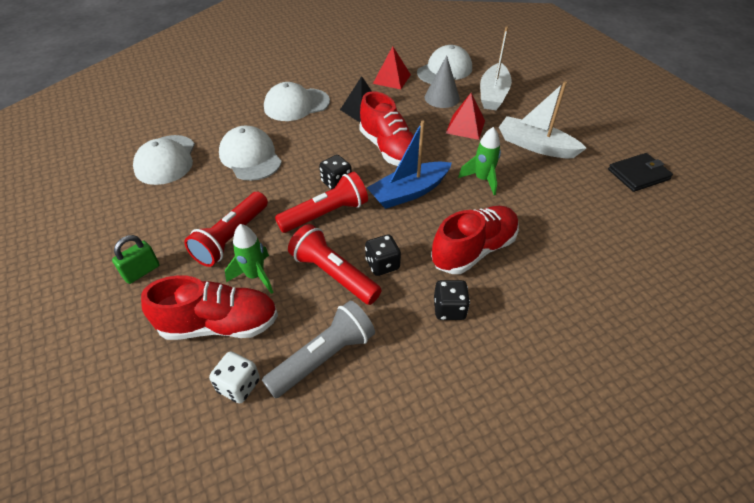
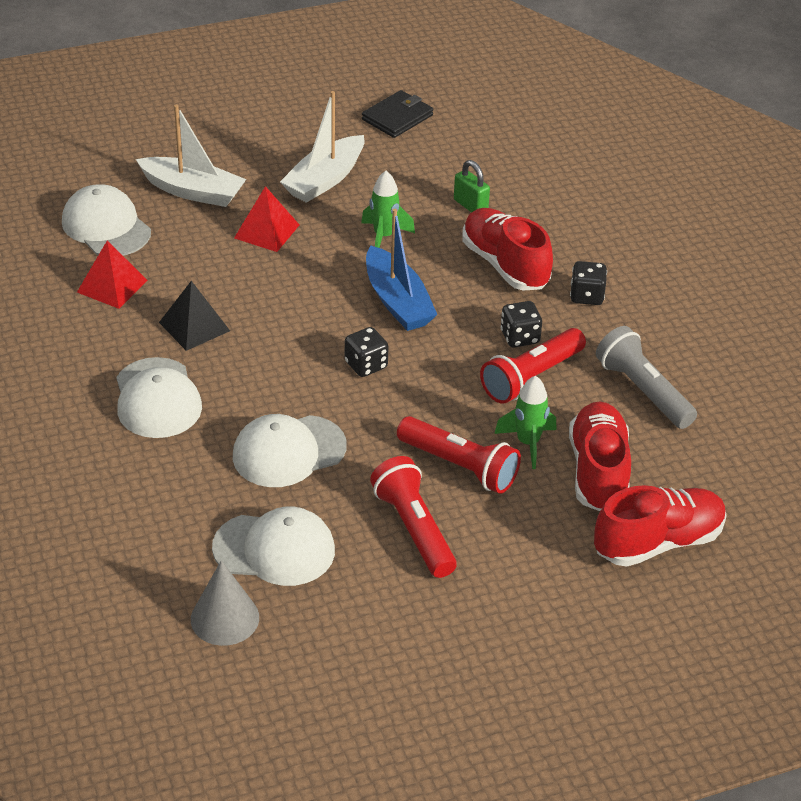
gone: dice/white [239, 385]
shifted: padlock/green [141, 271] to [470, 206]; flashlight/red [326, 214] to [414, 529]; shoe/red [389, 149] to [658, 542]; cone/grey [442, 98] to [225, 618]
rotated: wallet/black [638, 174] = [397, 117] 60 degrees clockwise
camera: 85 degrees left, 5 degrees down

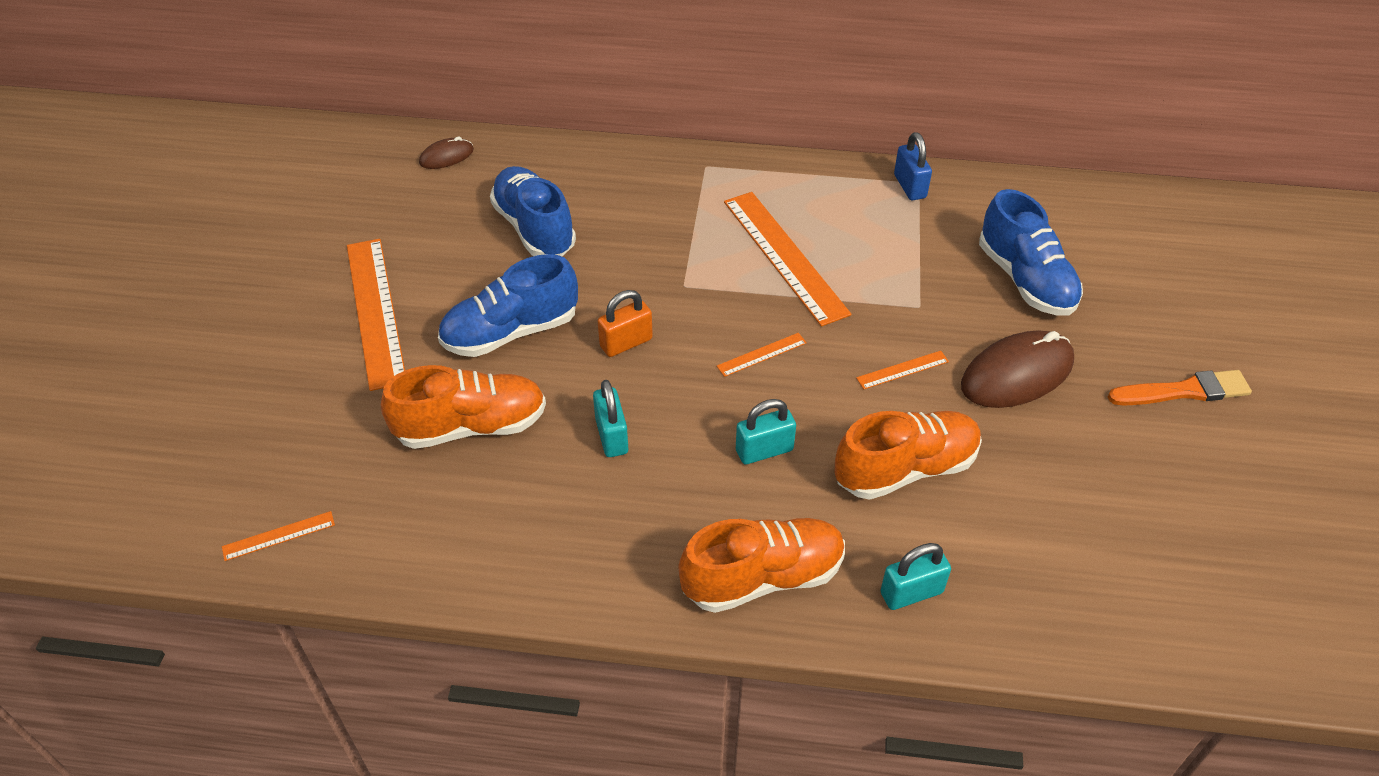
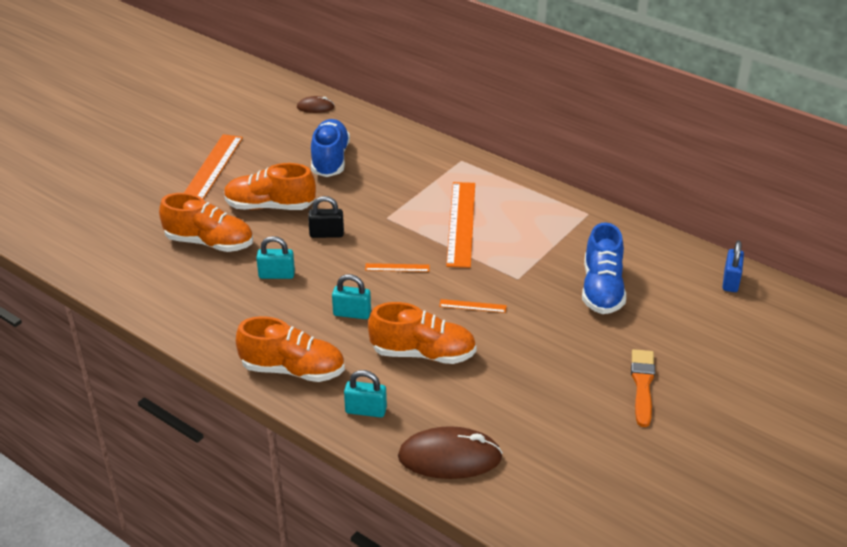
gone: ruler/orange [278, 536]
shifted: padlock/blue [910, 186] to [730, 281]; mouse/brown [1016, 374] to [449, 457]
repainted: shoe/blue [511, 332] to shoe/orange [270, 206]; padlock/orange [626, 343] to padlock/black [326, 234]
rotated: padlock/turquoise [611, 436] = [276, 275] 75 degrees clockwise; brush/orange [1184, 391] = [642, 385] 105 degrees counterclockwise
camera: 30 degrees right, 10 degrees down

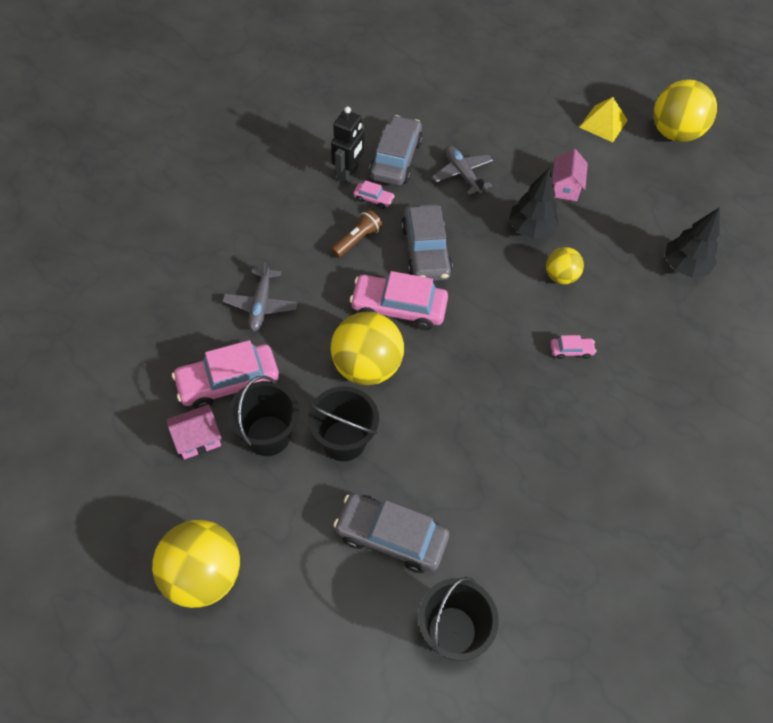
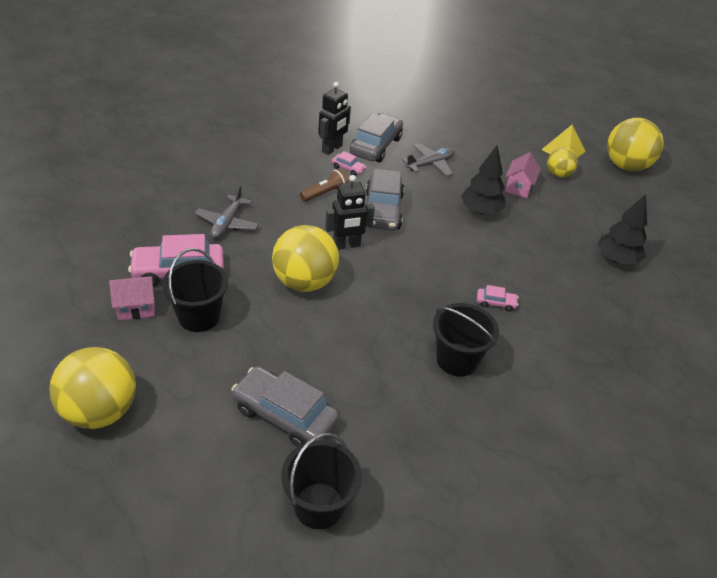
shifted: bucket/black [344, 440] to [457, 360]; ball/yellow [560, 276] to [558, 174]
swapped: car/pink [398, 308] to robot/black [346, 245]
rotated: plane/grey [462, 174] = [430, 164] 75 degrees clockwise
camera: 10 degrees right, 15 degrees down

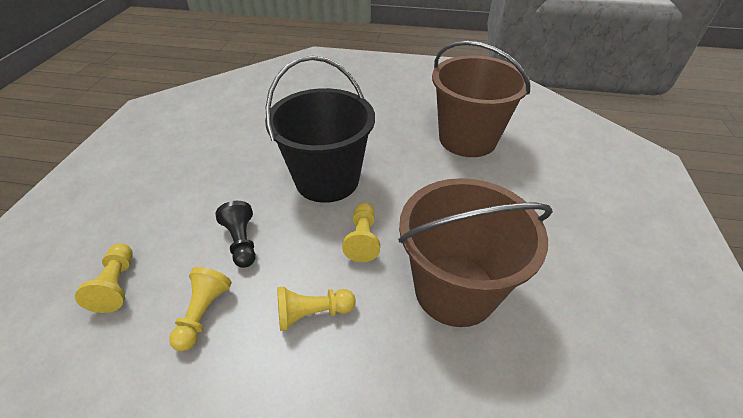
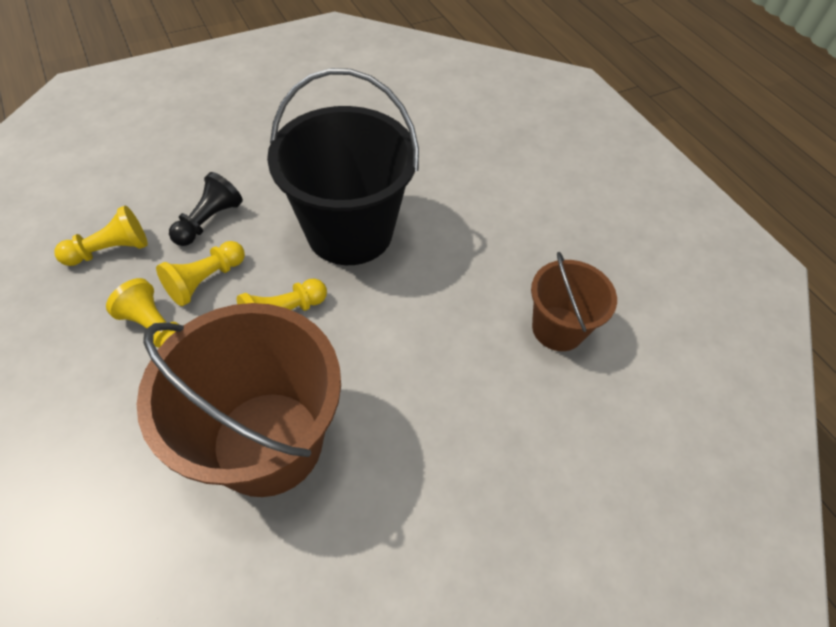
shifted: pawn/yellow [117, 284] to [205, 280]
scaled: bucket/brown [467, 139] = [558, 328] x0.55
camera: 50 degrees right, 10 degrees up

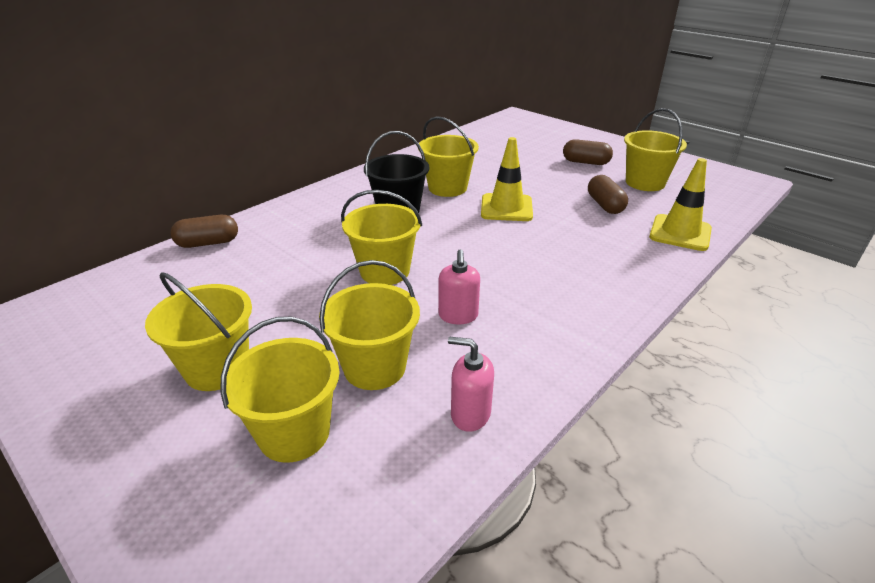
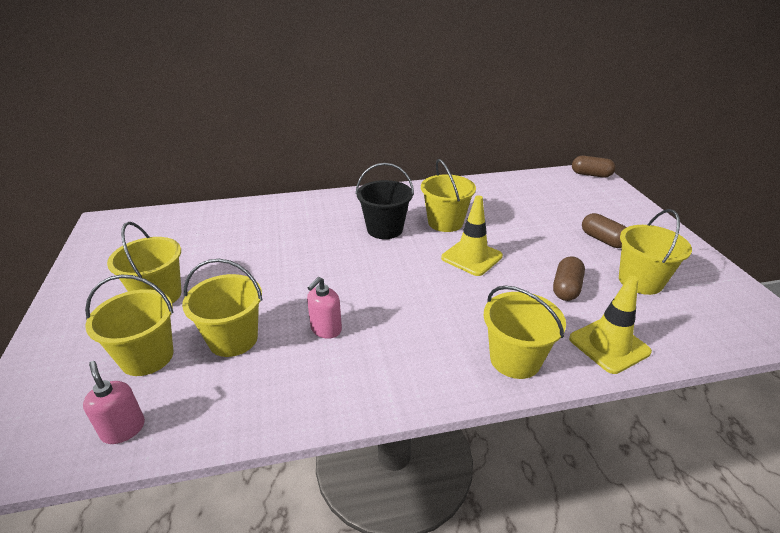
shifted: capsule/brown [208, 243] to [591, 175]; bucket/yellow [385, 271] to [515, 359]; soap dispenser/pink [470, 414] to [123, 429]
camera: 35 degrees right, 0 degrees up

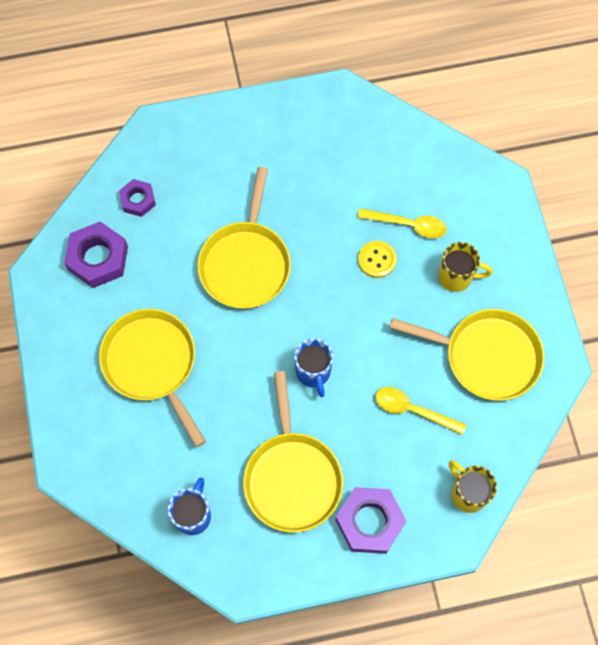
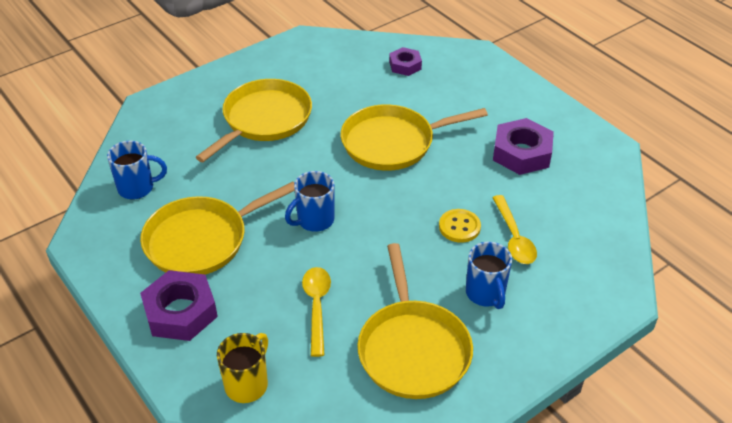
shifted: nut/purple [98, 258] to [521, 153]
repainted: mug/yellow [456, 277] to mug/blue [486, 294]
camera: 65 degrees right, 25 degrees down

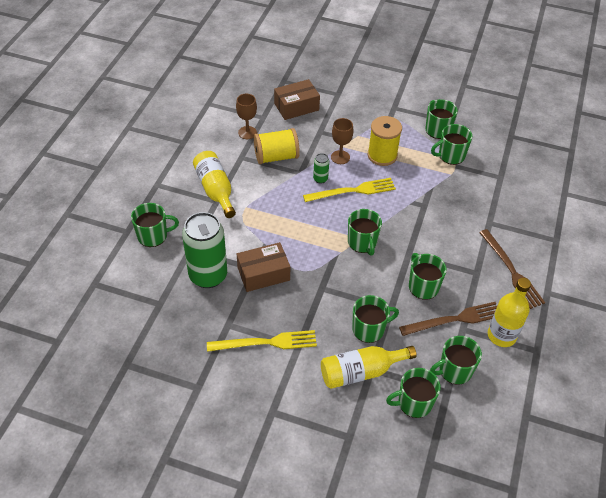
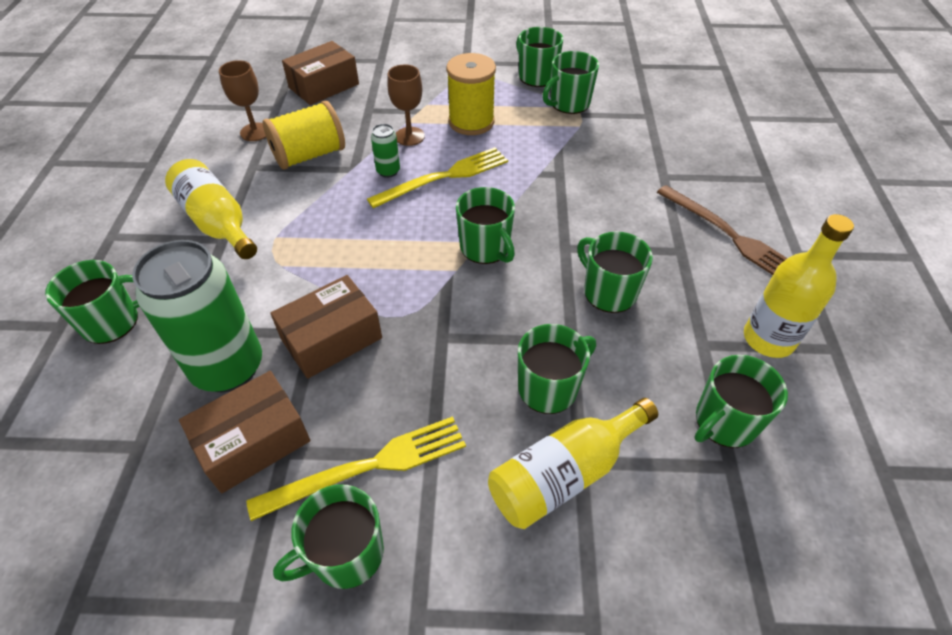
gone: fork/brown [454, 319]
new: box/brown [253, 442]
shifted: mug/green [414, 403] to [346, 554]
camera: 15 degrees left, 0 degrees up

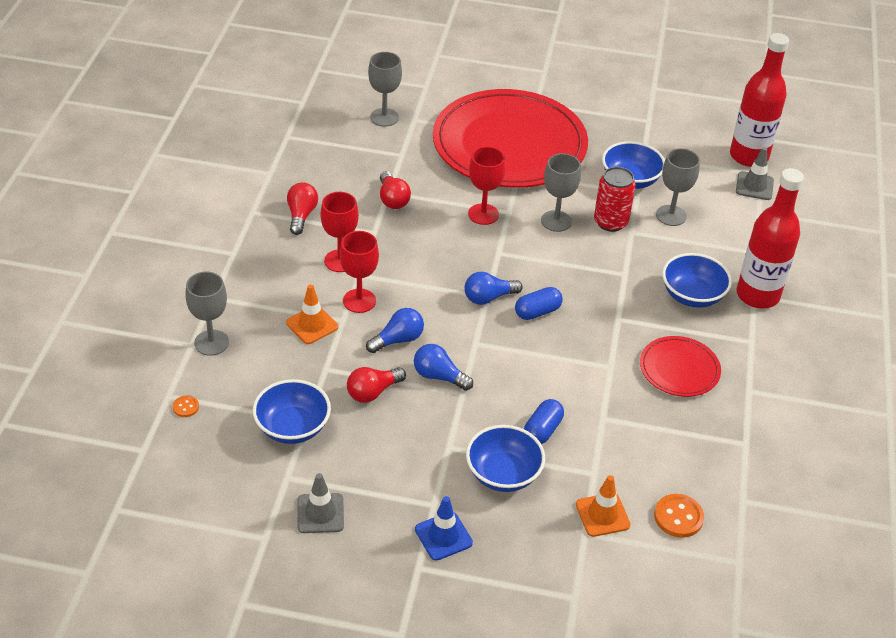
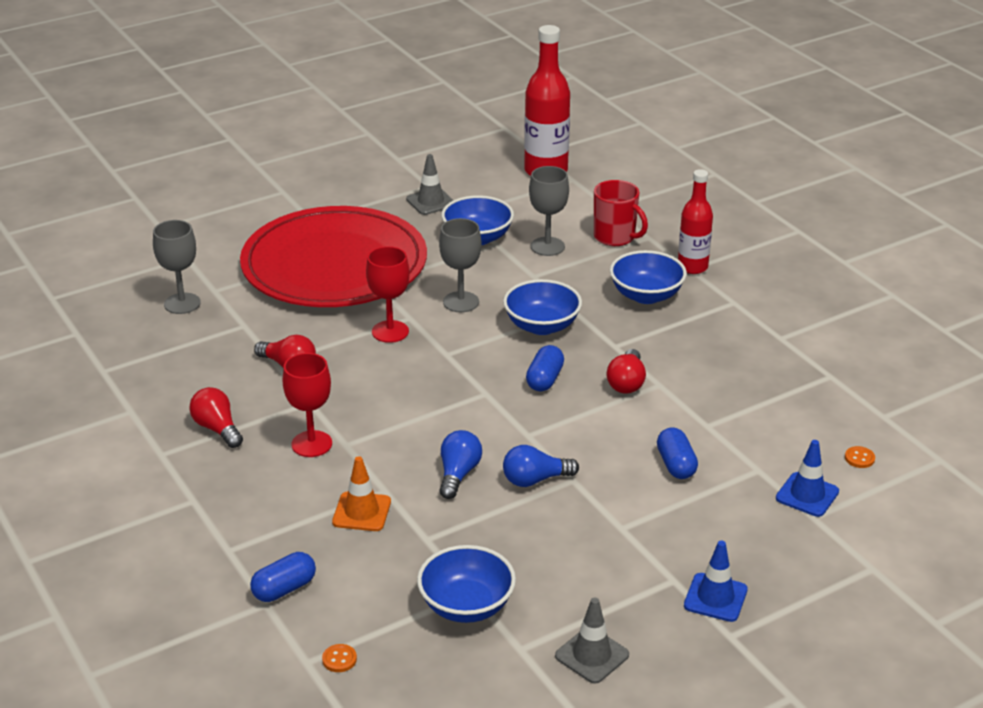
gone: goblet/red [359, 301]; light bulb/blue [488, 297]; can/red [610, 222]; plate/red [679, 369]
new: mug/red [615, 237]
shifted: light bulb/red [373, 392] to [626, 383]; bowl/blue [503, 474] to [542, 326]; traffic cone/grey [754, 186] to [430, 202]
swapped: goblet/grey [211, 343] to capsule/blue [284, 589]
repainted: traffic cone/orange [602, 515] to traffic cone/blue [807, 495]
scaled: button/orange [678, 517] = [859, 458] x0.55; bottle/red [757, 295] = [692, 267] x0.64
camera: 40 degrees left, 10 degrees down

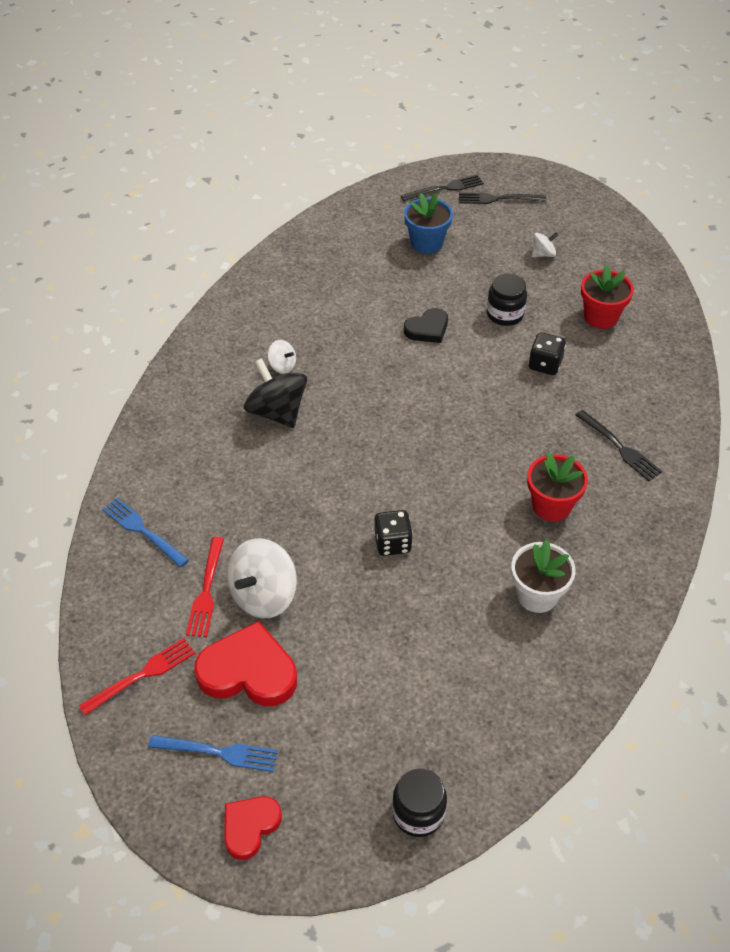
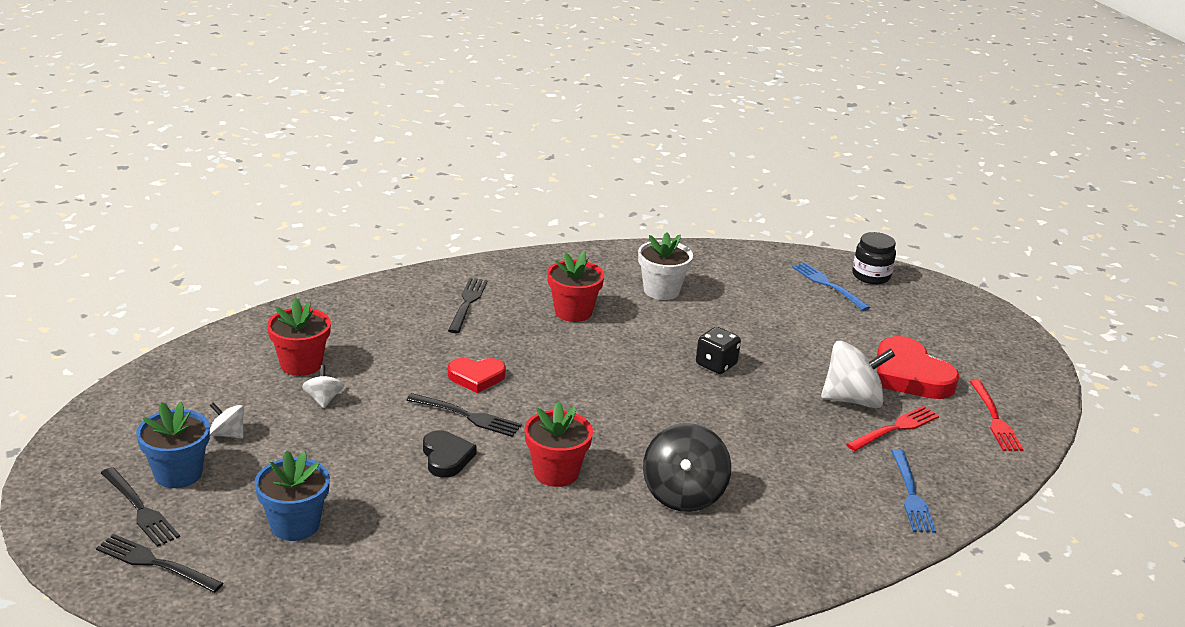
gone: jar/black [505, 314]; dice/black [545, 364]
new: flower pot/blue [178, 473]; fork/black [467, 416]; flower pot/red [556, 472]
shifted: fork/blue [218, 752] to [828, 285]; heart/red [250, 827] to [476, 377]; spinning top/white [282, 366] to [323, 399]
rotated: fork/red [142, 675] = [995, 419] 105 degrees counterclockwise; heart/black [427, 329] = [446, 457] 60 degrees clockwise
camera: 135 degrees left, 20 degrees down

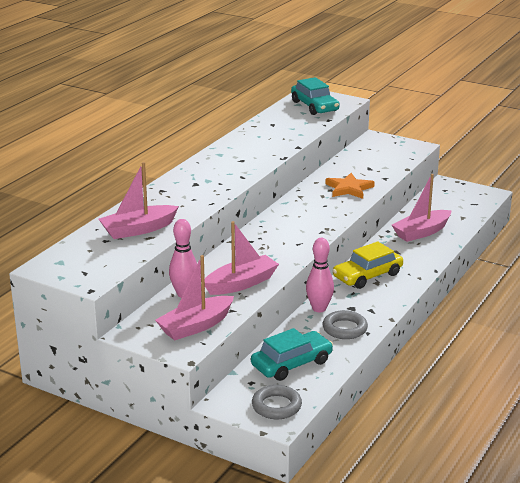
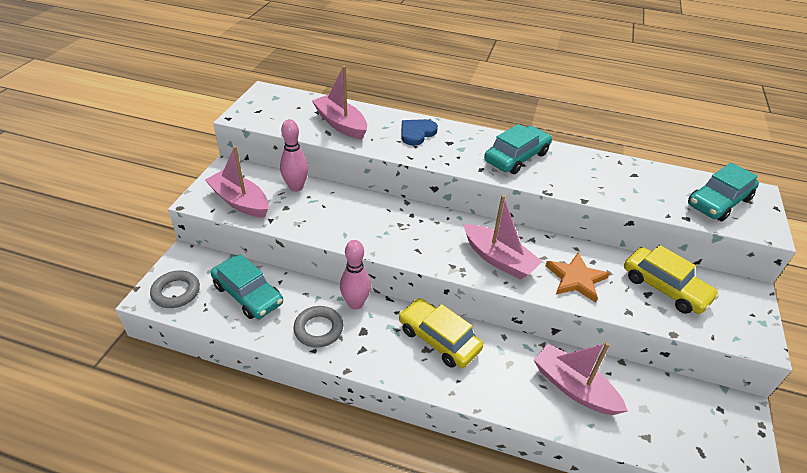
new: heart/blue [417, 133]; car/turquoise [516, 157]; car/yellow [664, 287]
shifted: boat/pink [241, 283] to [498, 259]
camera: 75 degrees right, 15 degrees up

